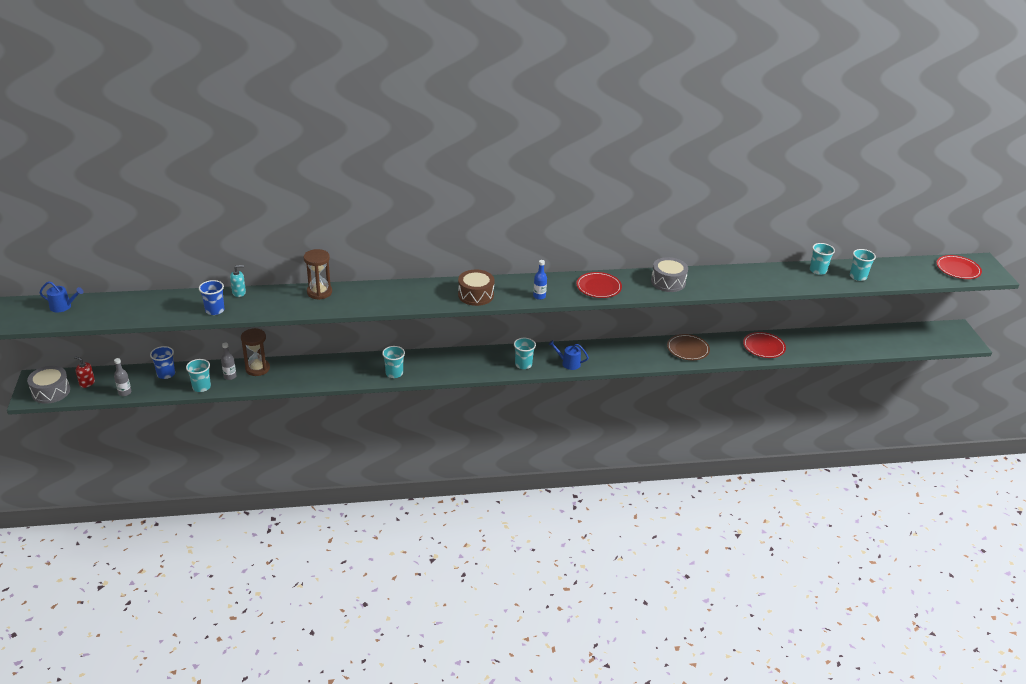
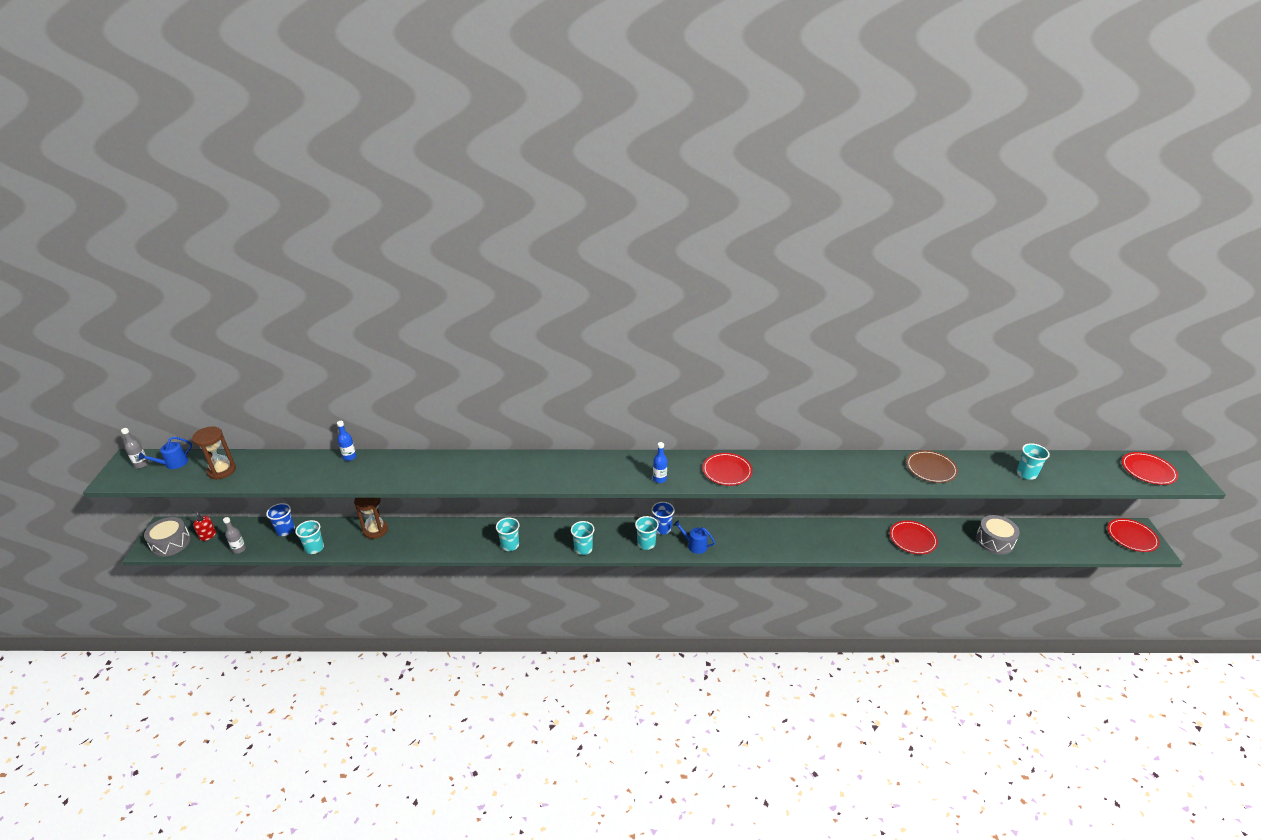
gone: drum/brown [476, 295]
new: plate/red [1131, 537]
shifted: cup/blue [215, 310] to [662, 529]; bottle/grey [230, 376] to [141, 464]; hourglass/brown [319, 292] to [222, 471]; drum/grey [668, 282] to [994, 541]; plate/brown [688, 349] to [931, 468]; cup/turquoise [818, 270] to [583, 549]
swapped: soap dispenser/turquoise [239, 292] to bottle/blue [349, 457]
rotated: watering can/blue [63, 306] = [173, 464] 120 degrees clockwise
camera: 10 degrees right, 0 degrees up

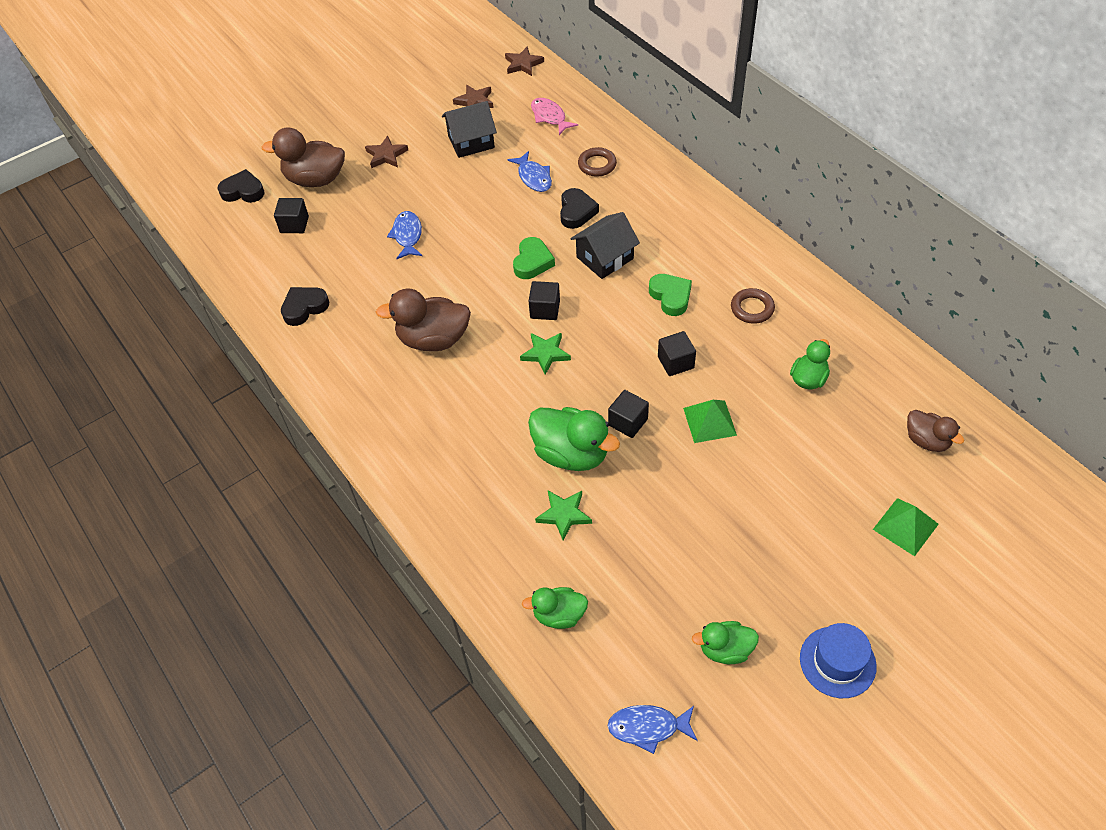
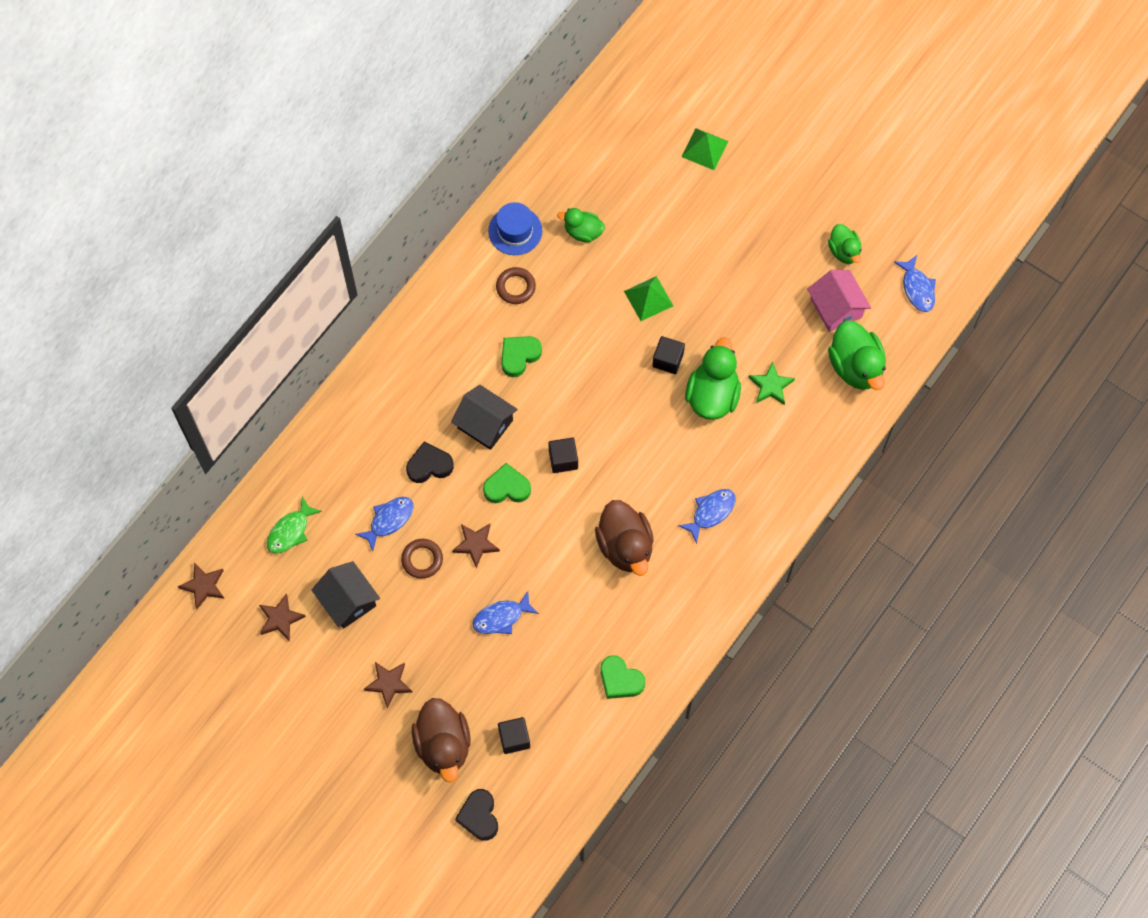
gone: star/green [545, 354]; cube/black [675, 362]; duck/brown [926, 441]
new: star/brown [476, 544]; fish/blue [711, 512]; house/pink [836, 308]
shifted: ring/brown [597, 165] to [422, 559]; hat/blue [837, 662] to [515, 231]
repainted: heart/black [304, 308] to heart/green [620, 680]; fish/pink [549, 117] to fish/green [290, 531]
scaled: duck/green [559, 615] = [855, 367] x1.68
camera: 110 degrees left, 15 degrees up

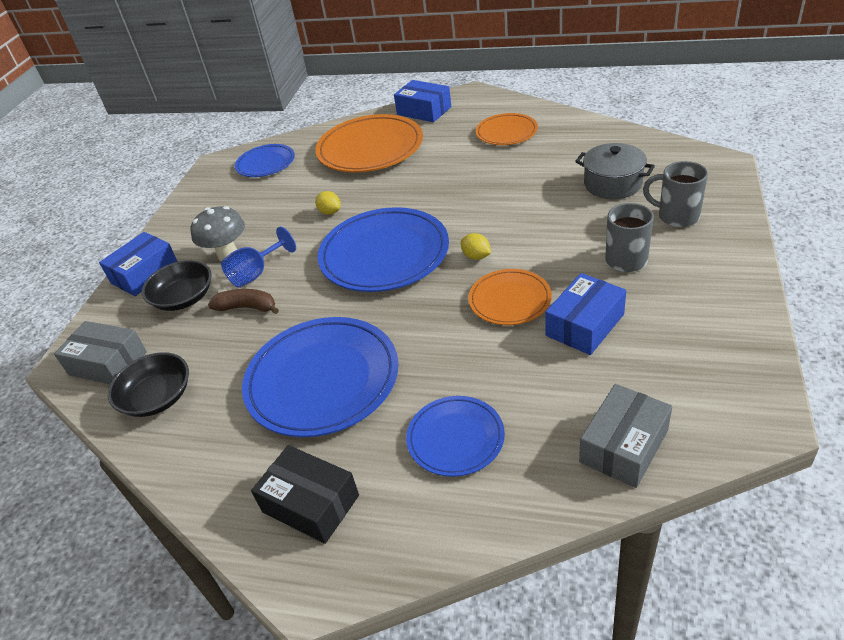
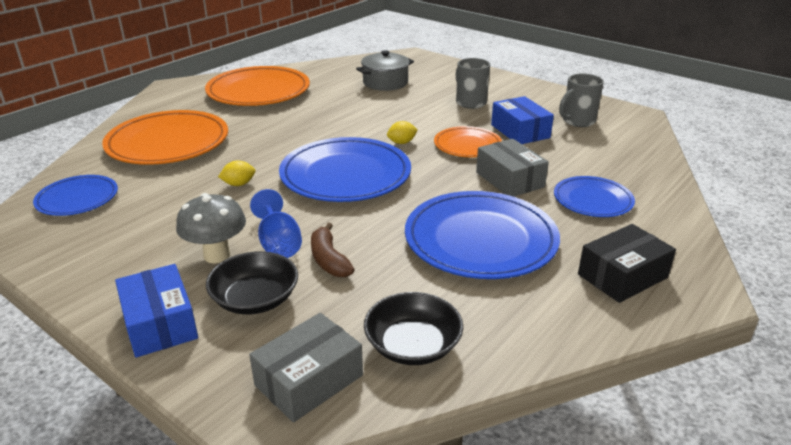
gone: box/blue [424, 111]
shifted: box/grey [624, 446] to [510, 179]; mug/grey [676, 216] to [577, 121]
rotated: banana/brown [247, 307] = [329, 260] 60 degrees counterclockwise
scaled: plate/orange [506, 132] = [258, 91] x1.78
camera: 70 degrees left, 10 degrees down

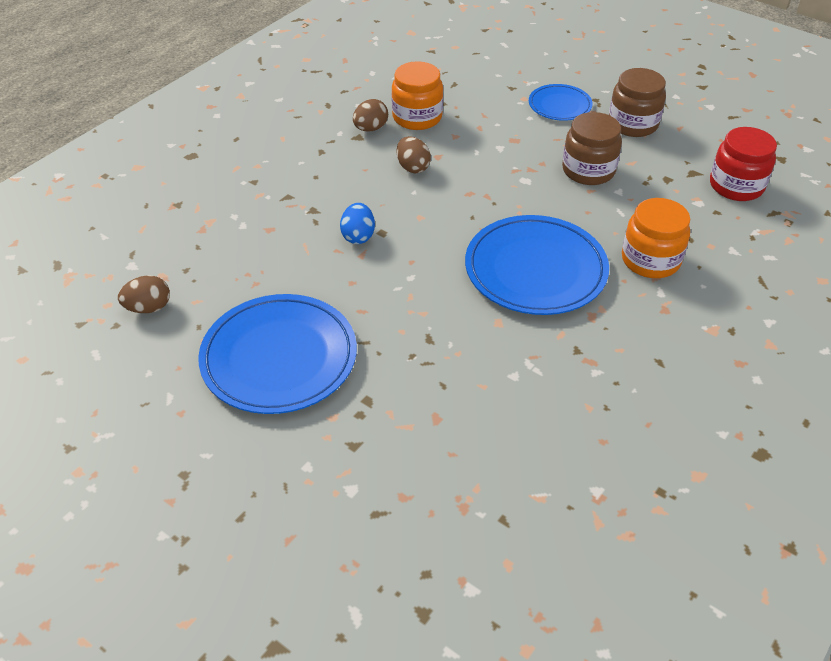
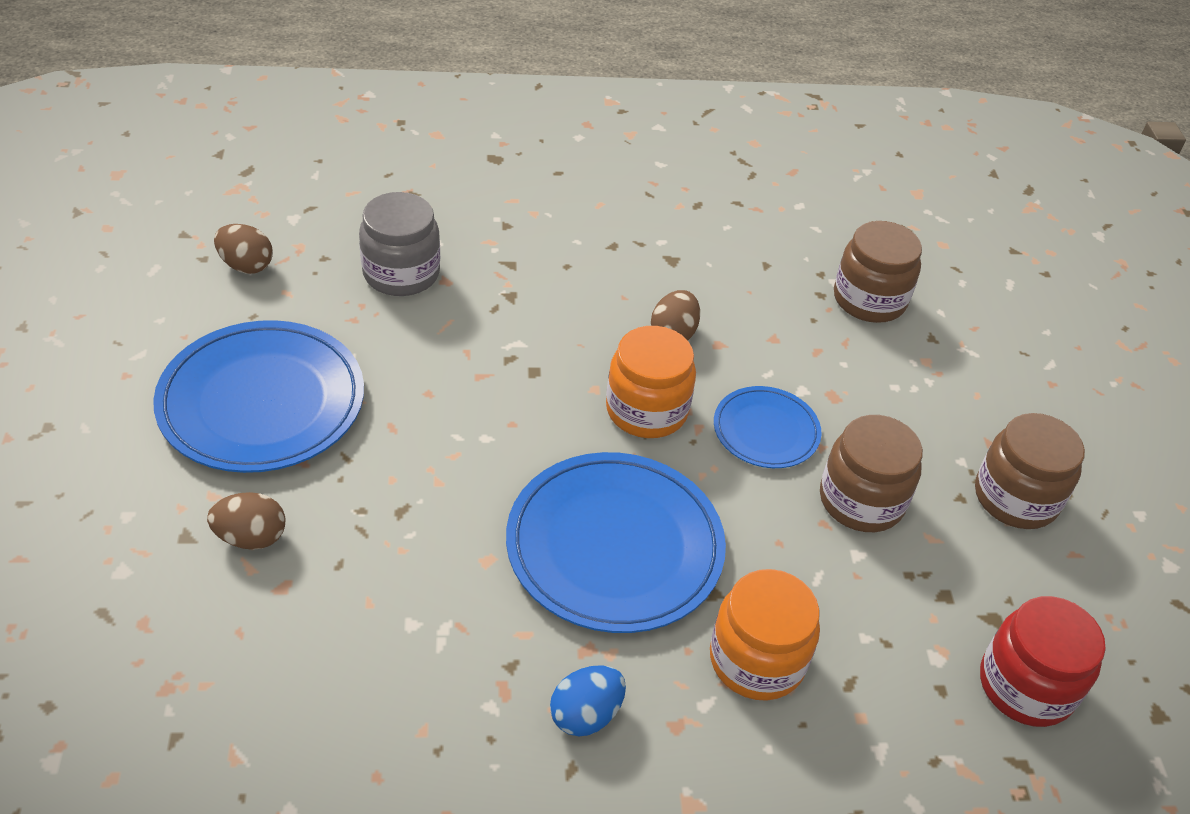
new: jar/grey [401, 273]; jar/brown [869, 300]
shifted: egg/blue [358, 236] to [585, 715]; egg/brown [370, 128] to [251, 537]; jar/orange [417, 117] to [646, 410]; plate/blue [559, 105] to [766, 431]
camera: 45 degrees right, 0 degrees up

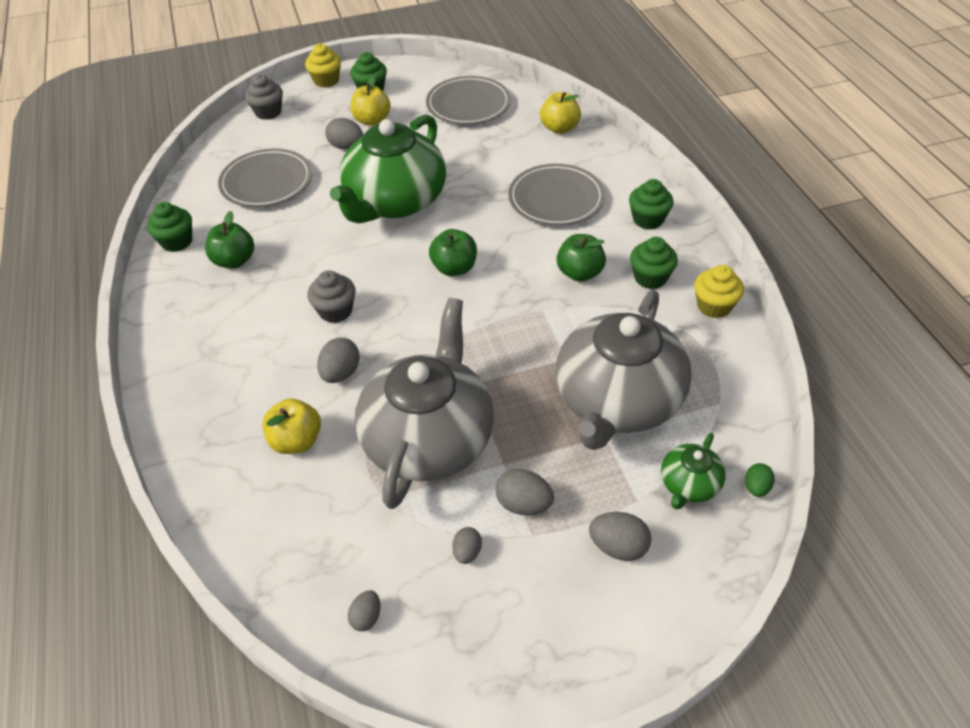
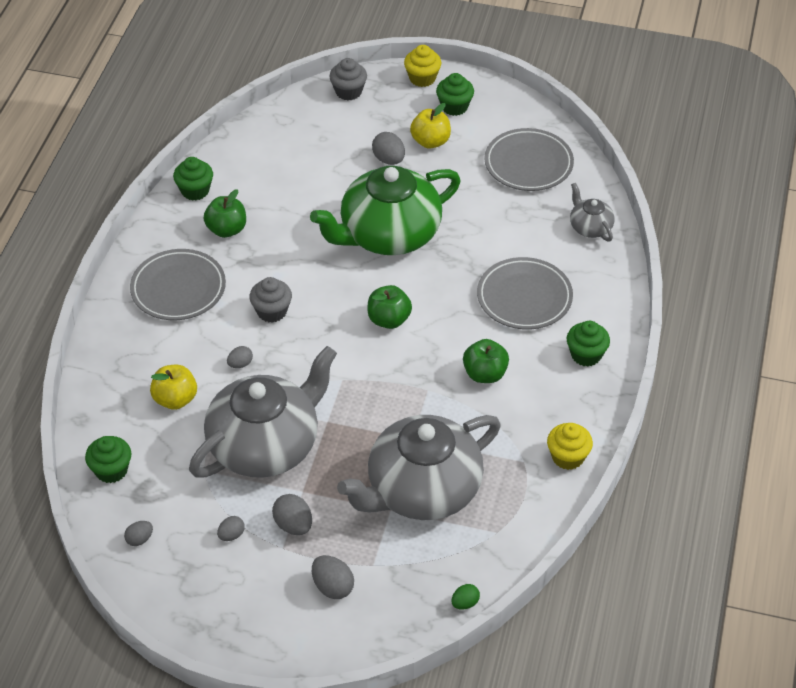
gone: teapot/green [688, 484]
shifted: plate/grey [266, 182] to [178, 288]; cupcake/green [650, 277] to [111, 470]
swapped: apple/yellow [559, 128] to teapot/grey [590, 227]
scaled: egg/grey [341, 373] = [240, 364] x0.63
camera: 30 degrees right, 0 degrees up

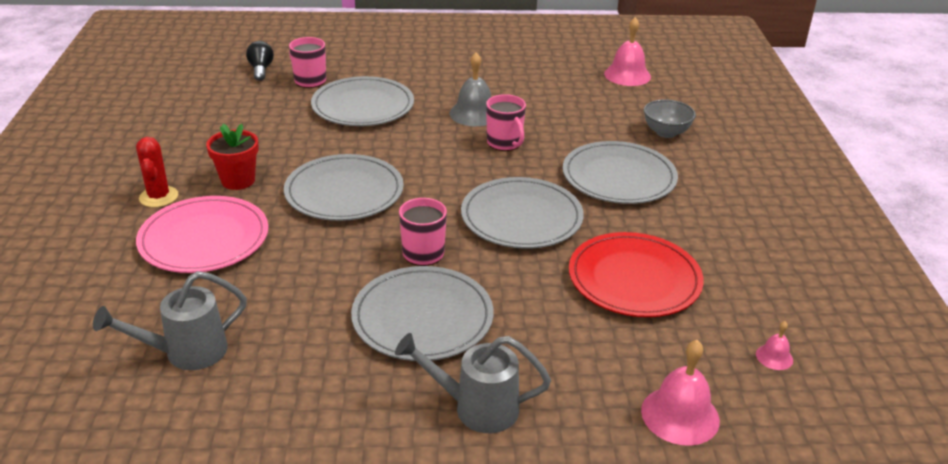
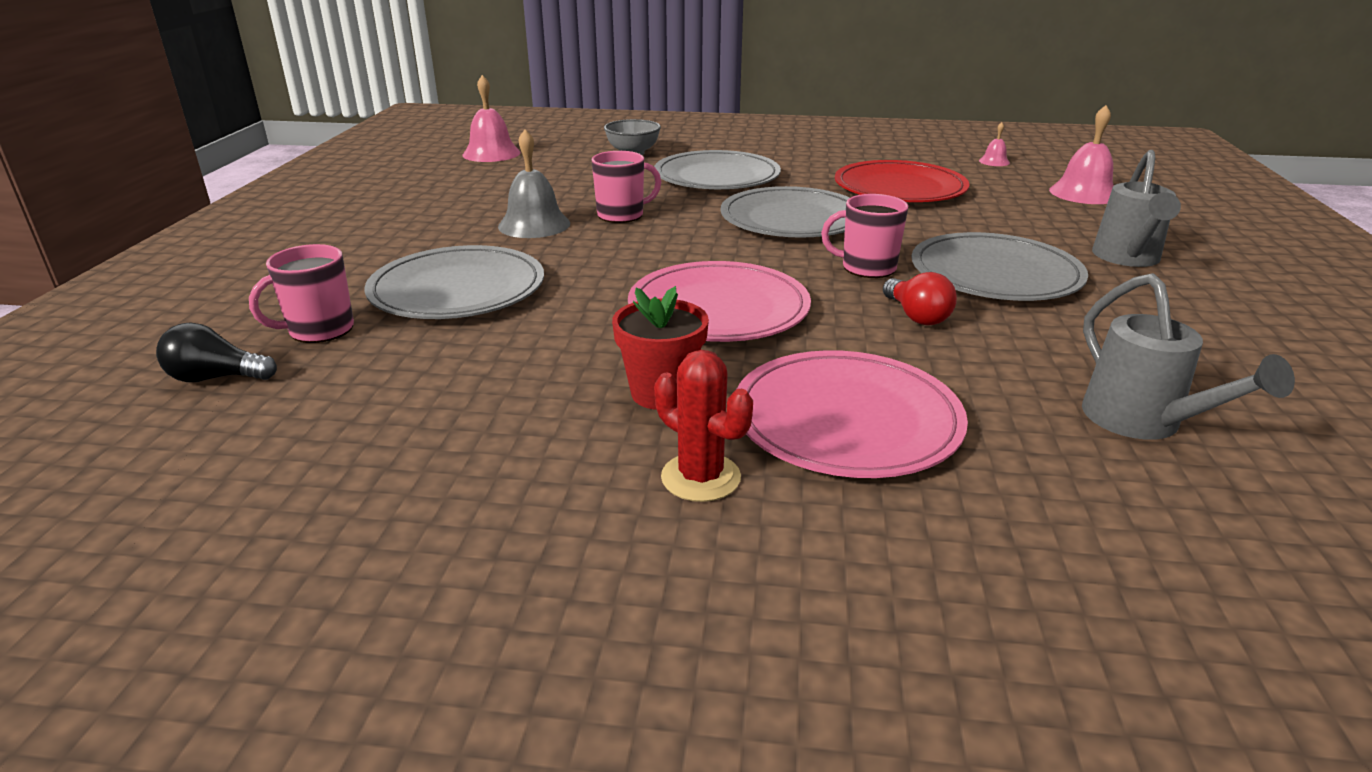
new: light bulb/red [916, 316]
repainted: plate/grey [344, 192] to plate/pink [718, 308]
rotated: cactus/red [159, 197] = [701, 477] 45 degrees clockwise
camera: 80 degrees left, 5 degrees down

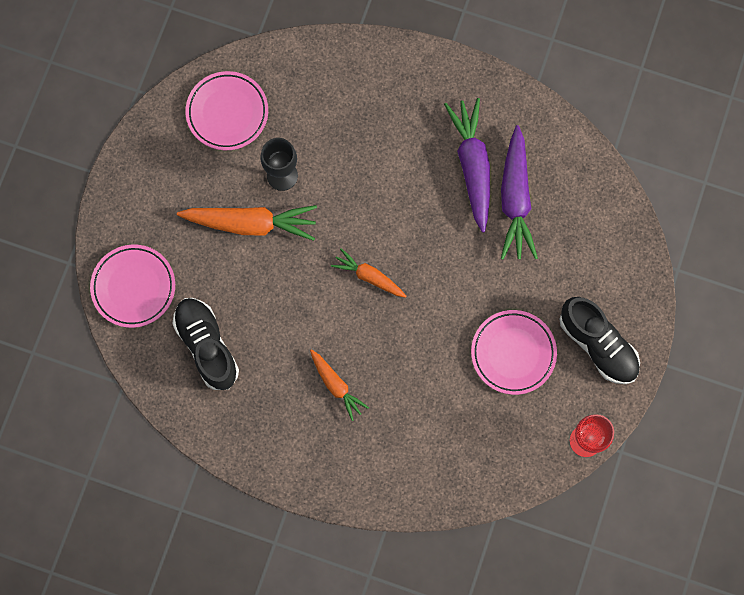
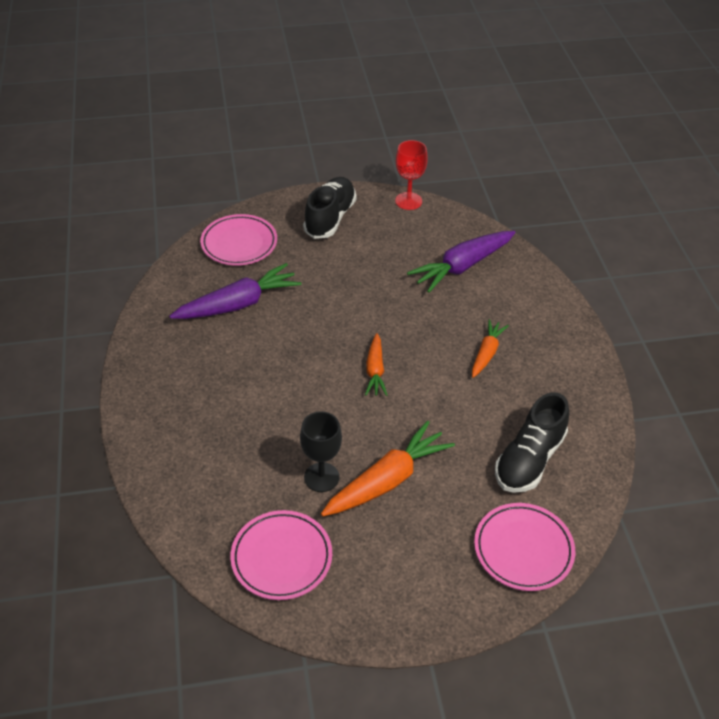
shifted: carrot/purple [472, 165] to [462, 266]; plate/pink [513, 353] to [239, 244]
rotated: carrot/orange [251, 223] = [387, 480] 75 degrees clockwise
camera: 120 degrees left, 30 degrees down

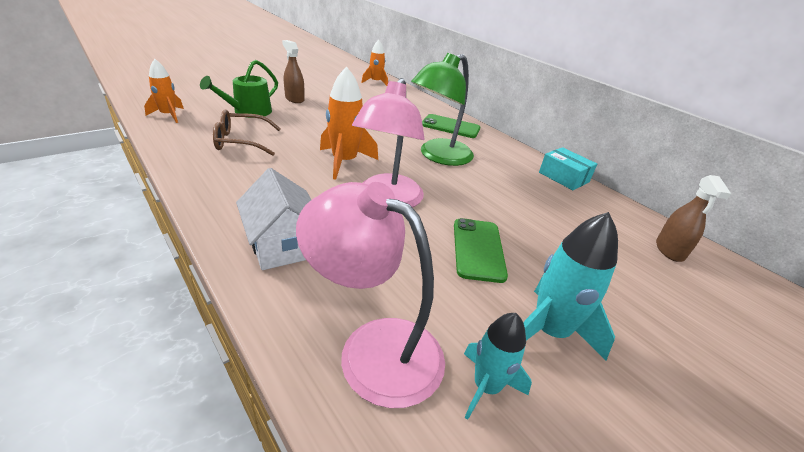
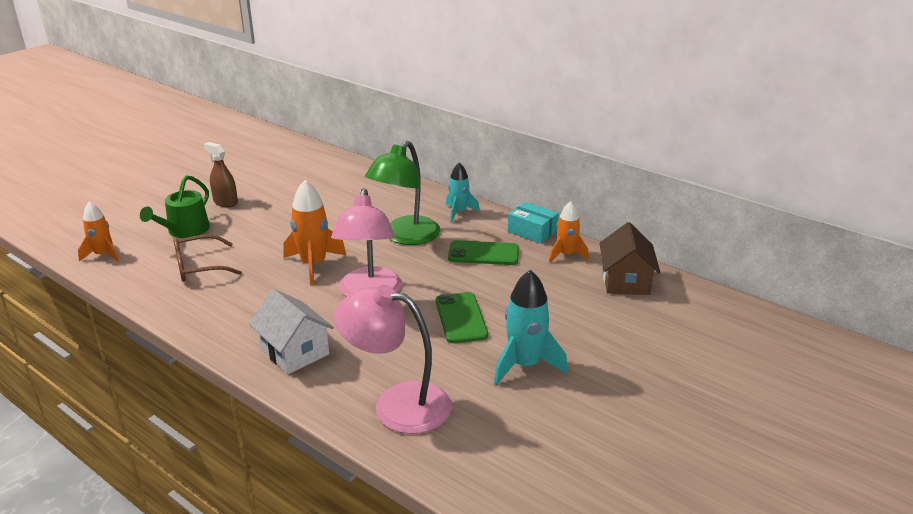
shifted: rocket/orange [376, 82] to [566, 254]; phone/green [450, 127] to [483, 253]; rocket/turquoise [486, 387] to [459, 212]
swapped: spray bottle/brown [669, 250] to house/brown [625, 281]
camera: 10 degrees left, 5 degrees down

